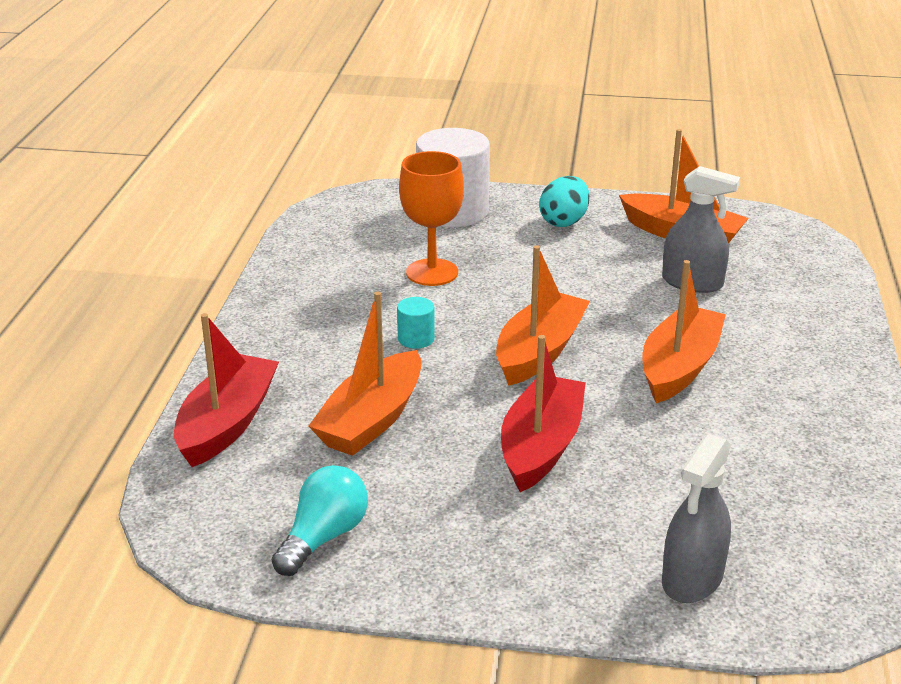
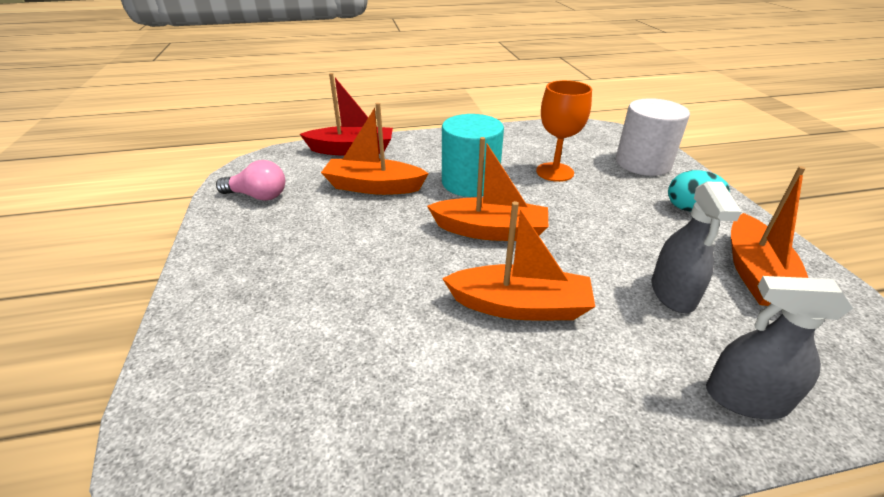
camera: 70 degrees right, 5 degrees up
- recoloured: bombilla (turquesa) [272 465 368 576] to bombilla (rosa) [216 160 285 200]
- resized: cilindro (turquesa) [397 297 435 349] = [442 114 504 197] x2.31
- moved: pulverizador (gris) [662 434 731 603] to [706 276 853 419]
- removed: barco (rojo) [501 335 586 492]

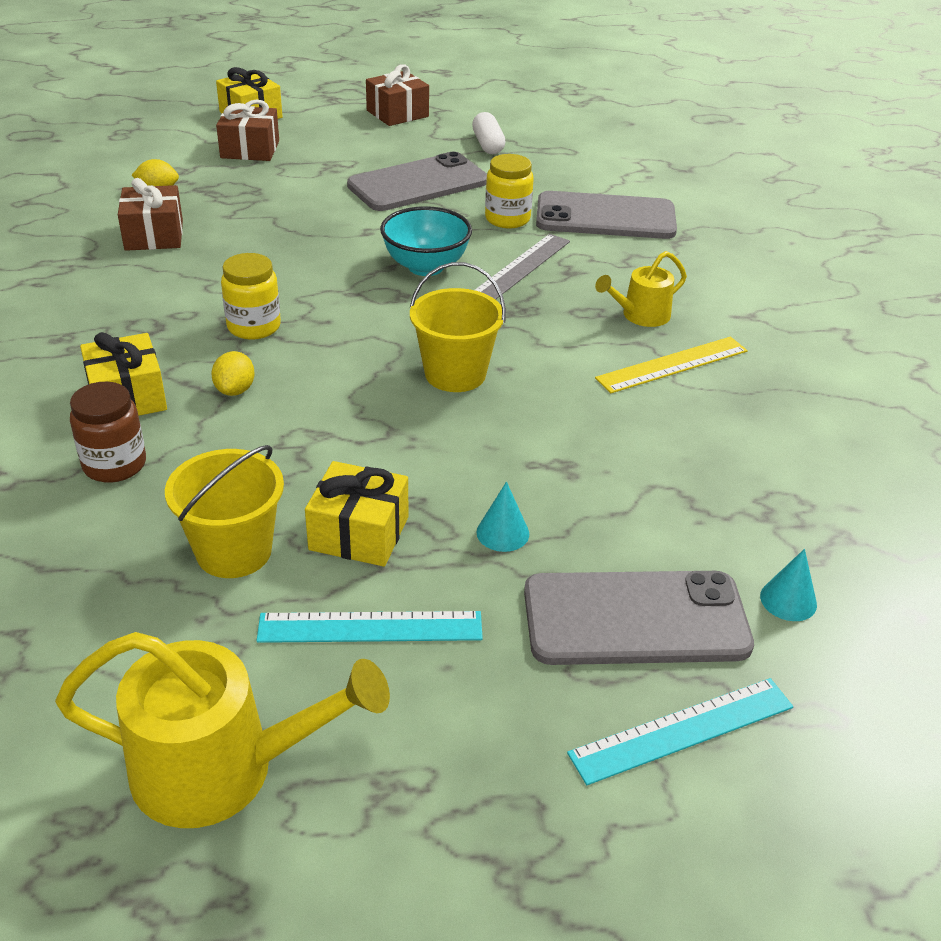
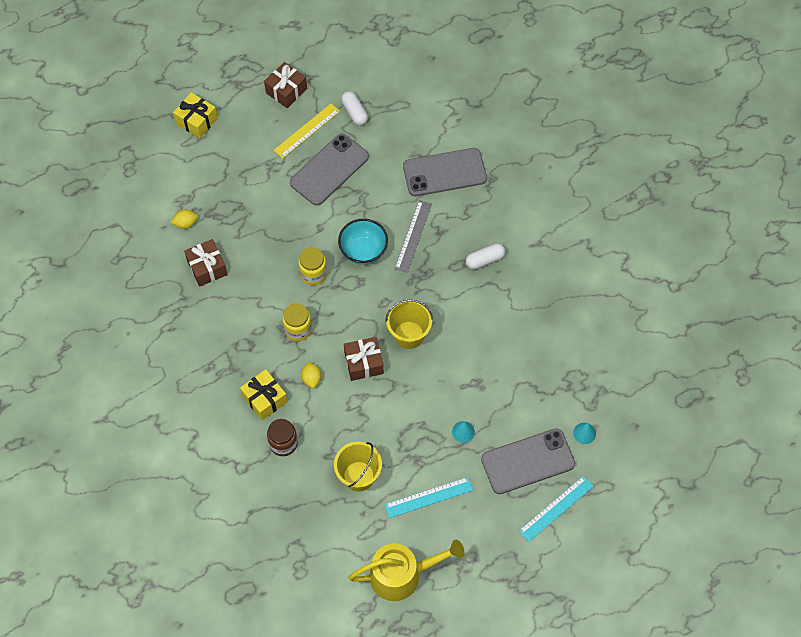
camera: 15 degrees left, 25 degrees up
- moved: regla (amarillo) [595 337 748 393] to [274 103 340 159]
- moved: tarro (amarillo) [485 154 534 228] to [298 247 327 285]
- moved: regalo (marrón) [216 100 279 161] to [344 337 384 381]
- replaced: regadera (amarillo) [595 251 687 327] to cápsula (blanco) [466 243 505 269]
- removed: regalo (amarillo) [305 461 408 567]

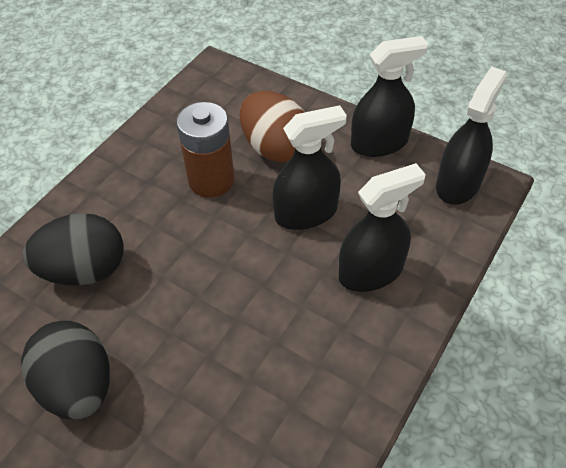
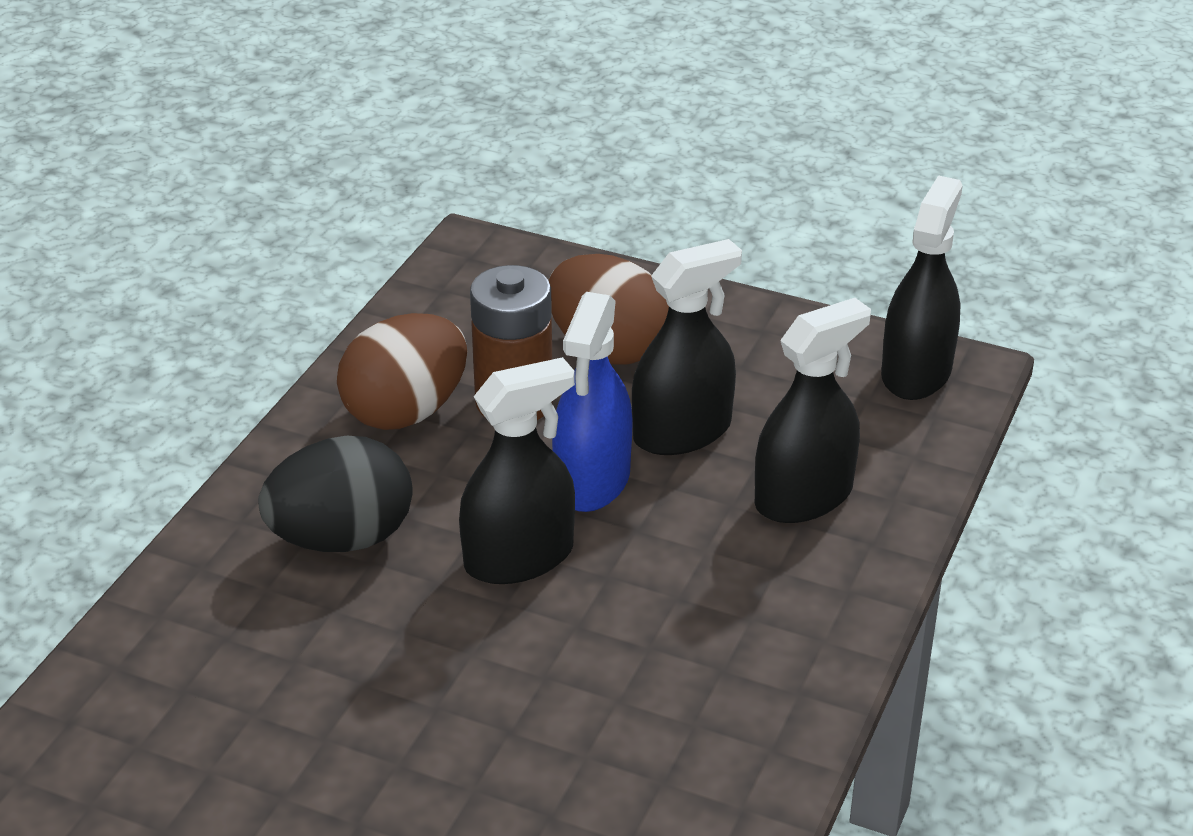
camera: 10 degrees left, 15 degrees down
- added: huevo (marrón) [337 313 467 430]
- moved: pulverizador (negro) [351 36 428 157] to [459 357 575 584]
- added: pulverizador (azul) [552 292 633 512]
- removed: huevo (negro) [21 321 110 420]

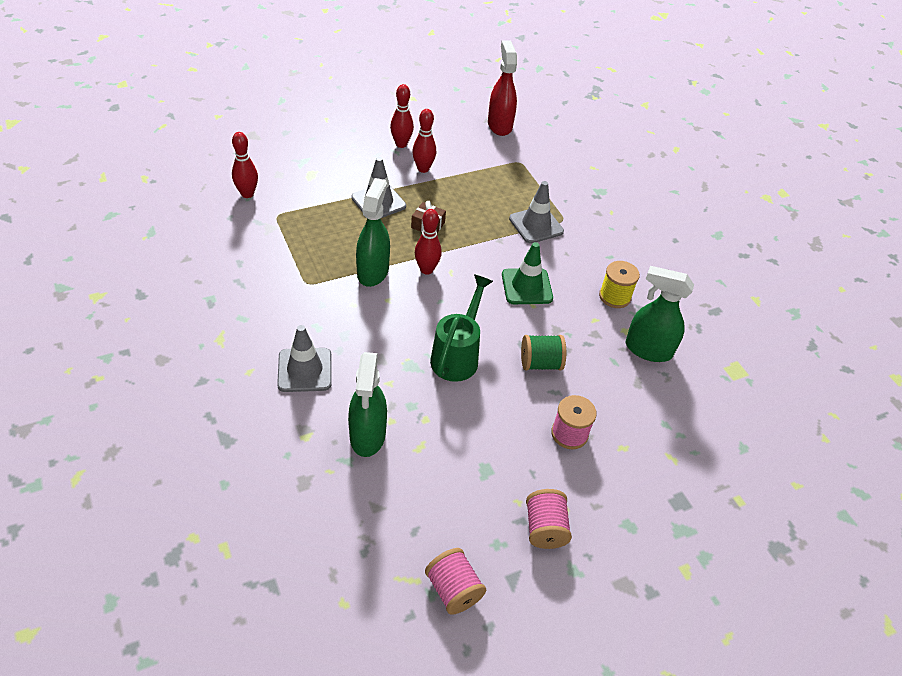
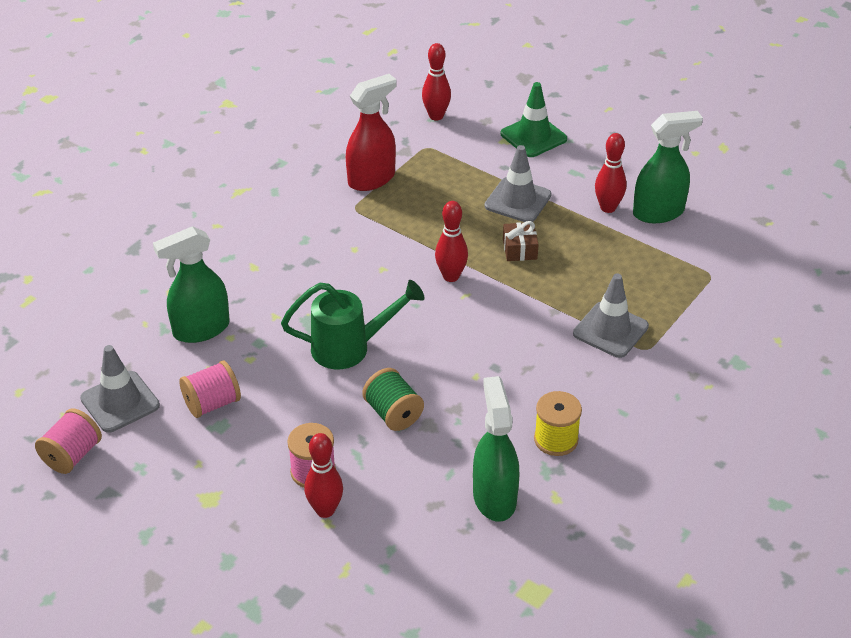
camera: 65 degrees right, 5 degrees down
- moved: cono de tráfico (gris) [277 325 332 392] to [80 345 160 433]
- moved: carrete (rosa) [526 489 572 549] to [179 361 241 418]
- moved: bolo (rojo) [390 84 414 148] to [304 433 343 518]
- moved: pulverizador (rojo) [488 40 517 136] to [346 74 397 191]
- moved: cono de tráfico (verde) [502 242 553 304] to [501 82 567 157]
- moved: pulverizador (verde) [356 178 390 287] to [633 111 703 223]

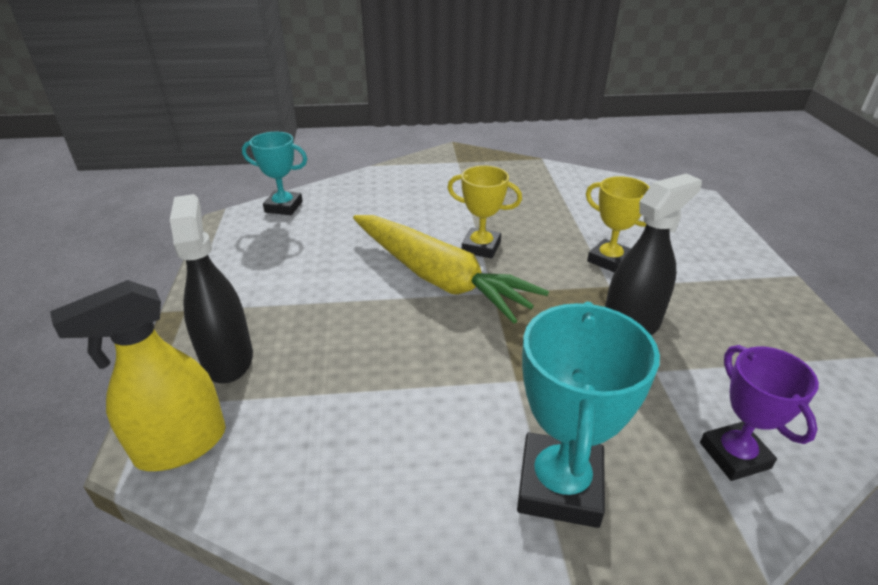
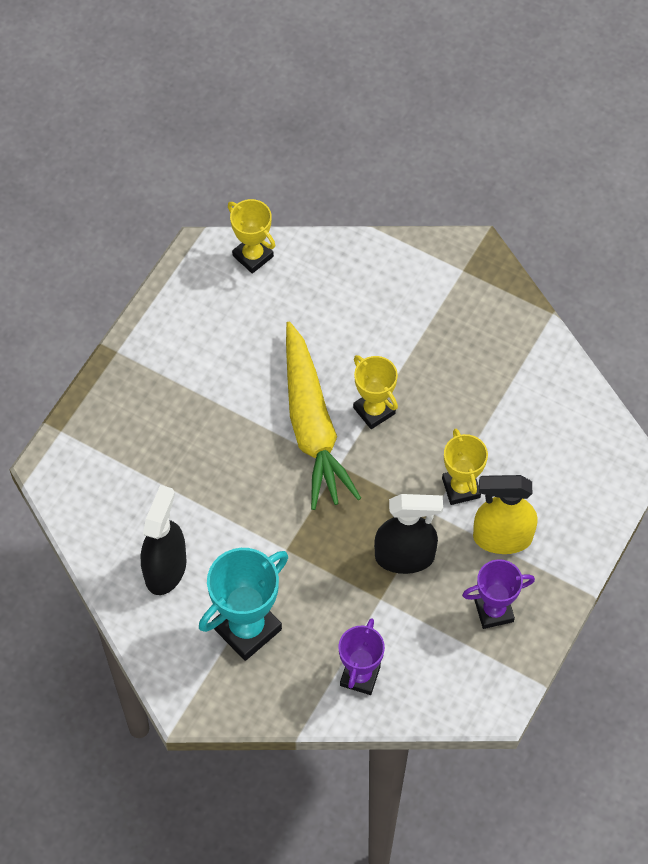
camera: 35 degrees right, 25 degrees up
- moved: pulverizador (negro) [170 194 253 383] to [141 485 187 595]
- recoloured: trofeo (turquesa) [242 132 307 215] to trofeo (amarillo) [228 199 275 274]
- added: trofeo (morado) [462 559 535 629]
- moved: pulverizador (amarillo) [50 280 226 471] to [473 475 538 554]

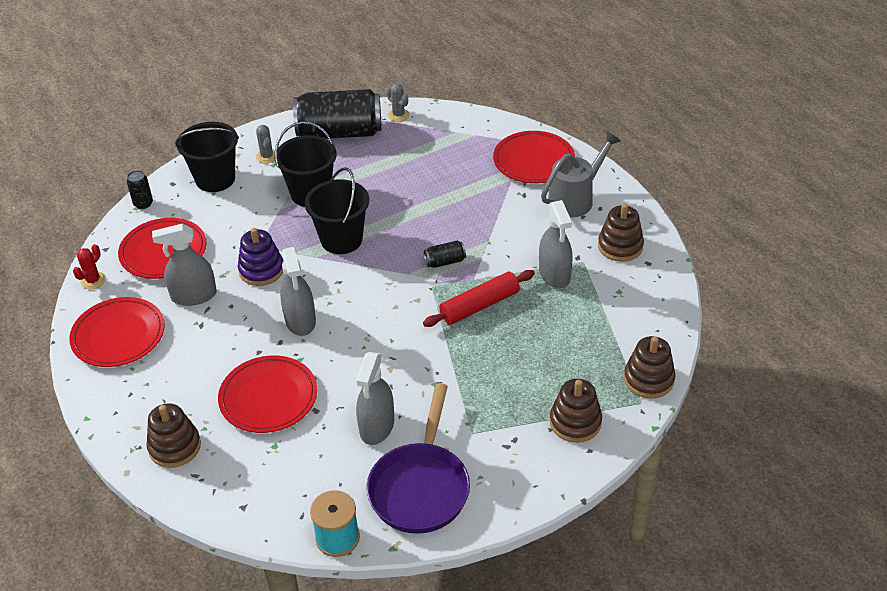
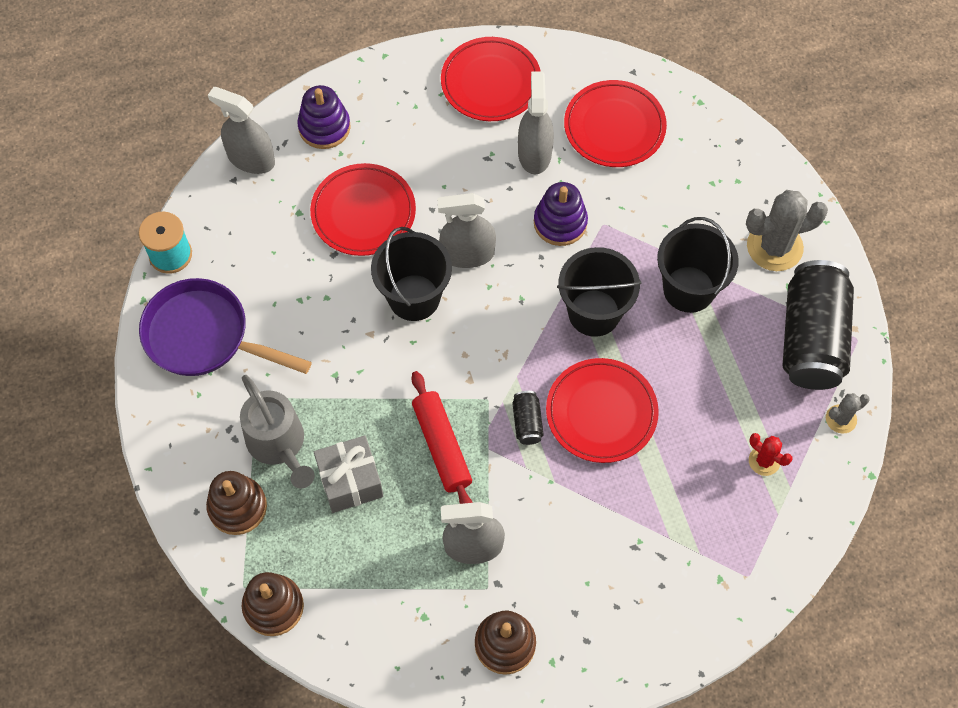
camera: 100 degrees right, 20 degrees up
- moved: pulverizador (gris) [356 352 394 445] to [208 87 275 174]
- moved: regadera (gris) [541 131 621 218] to [240 375 314 489]
- recoloured: juguete apilable (marrón) [146 403 201 468] to juguete apilable (morado) [297 85 351 149]
- added: regalo (gris) [314 435 383 513]
- moved: balde (negro) [175 122 239 192] to [371 227 452 321]
- moved: plato (rojo) [493 131 575 183] to [546 358 659 463]
- resized: cactus (gris) [256 125 275 164] = [746 190 828 271] x1.90
- moved: cactus (rojo) [73 244 106 289] to [749 433 792 476]
- removed: lata (negro) [127 170 153 209]

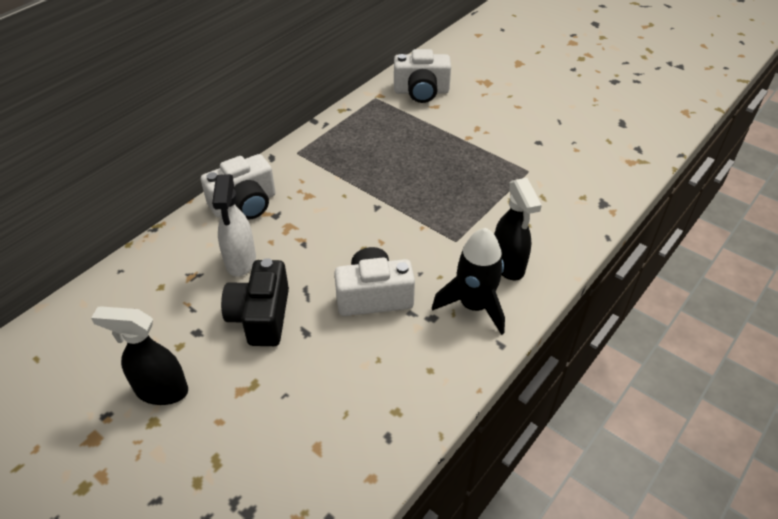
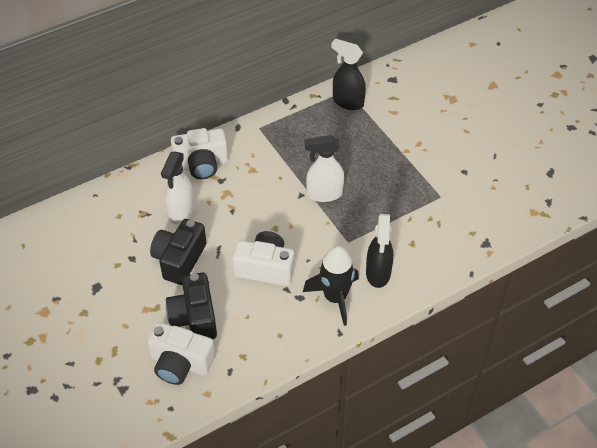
camera: 20 degrees right, 5 degrees up
- moved: cámara (blanco) [394 49 451 103] to [147 322 215 385]
- added: cámara (negro) [166 273 217 339]
- added: pulverizador (blanco) [304 135 344 202]
- moved: pulverizador (negro) [91 307 188 405] to [331 39 366 110]

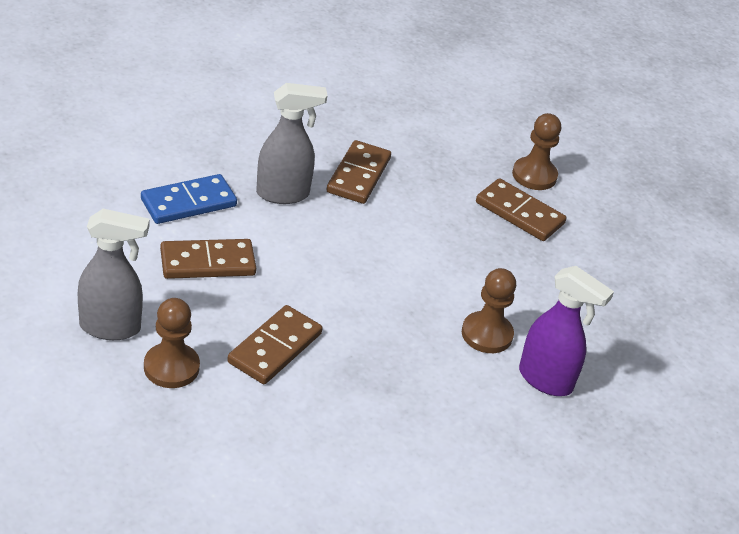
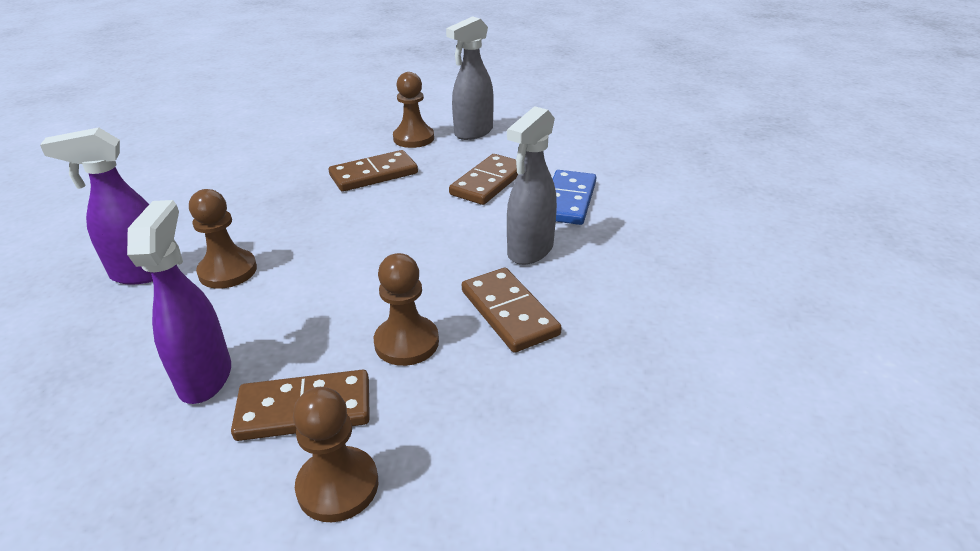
camera: 140 degrees right, 5 degrees down
- added: pulverizador (morado) [127 200 231 404]
- turned: ficha de dominó (marrón) [227 305 322 384] = [329 150 418 192] 75 degrees clockwise
- added: peón (marrón) [374 253 439 366]

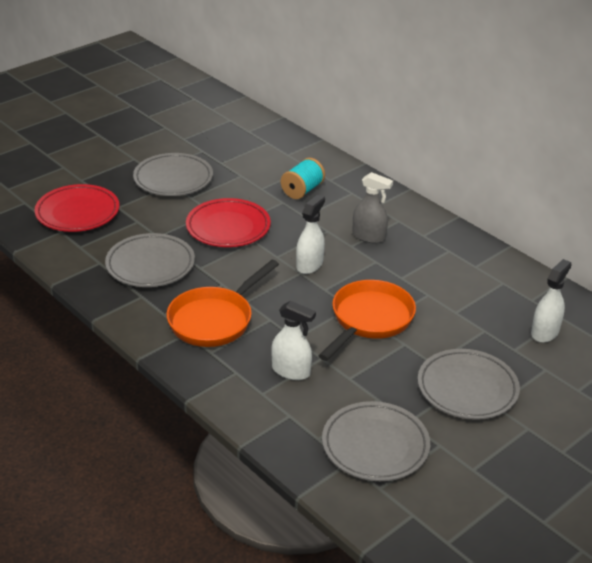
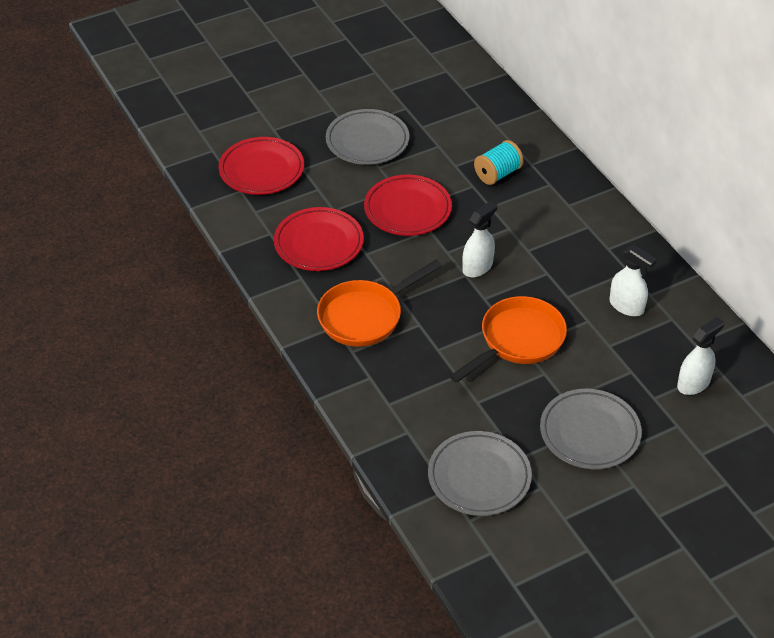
camera: 15 degrees right, 10 degrees up
- recoloured: plato (gris) [105 233 195 287] to plato (rojo) [274 207 364 271]
- moved: pulverizador (blanco) [271 301 316 380] to [609 245 657 316]
- removed: pulverizador (gris) [352 172 393 243]

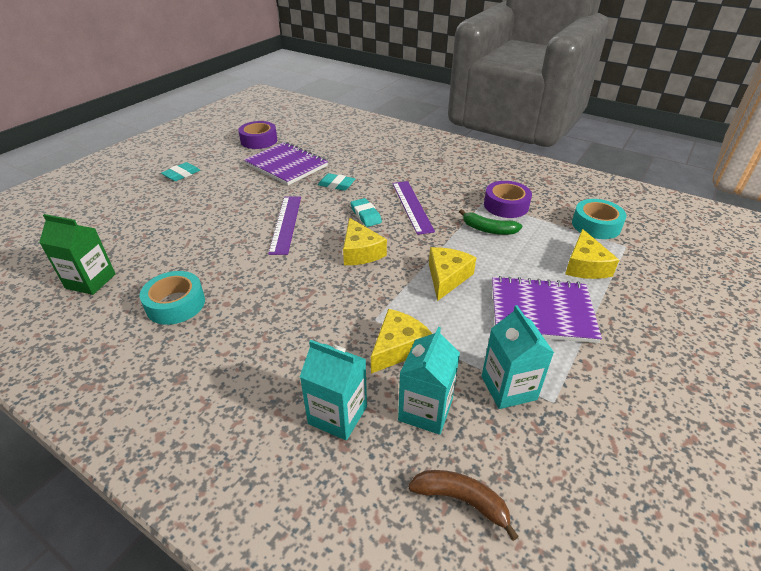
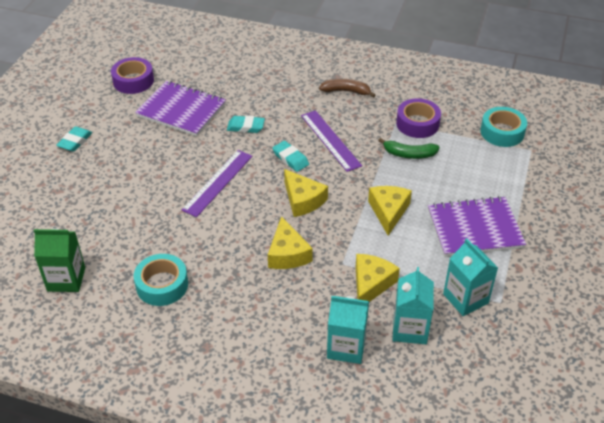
camera: 15 degrees left, 5 degrees up
- turned: regla (morado) [268 197 301 255] = [182 150 252 217] 45 degrees clockwise
- moved: queso (amarillo) [565 229 619 279] to [268 216 313 269]
- moved: plátano (marrón) [408 470 519 541] to [319 79 376 98]

